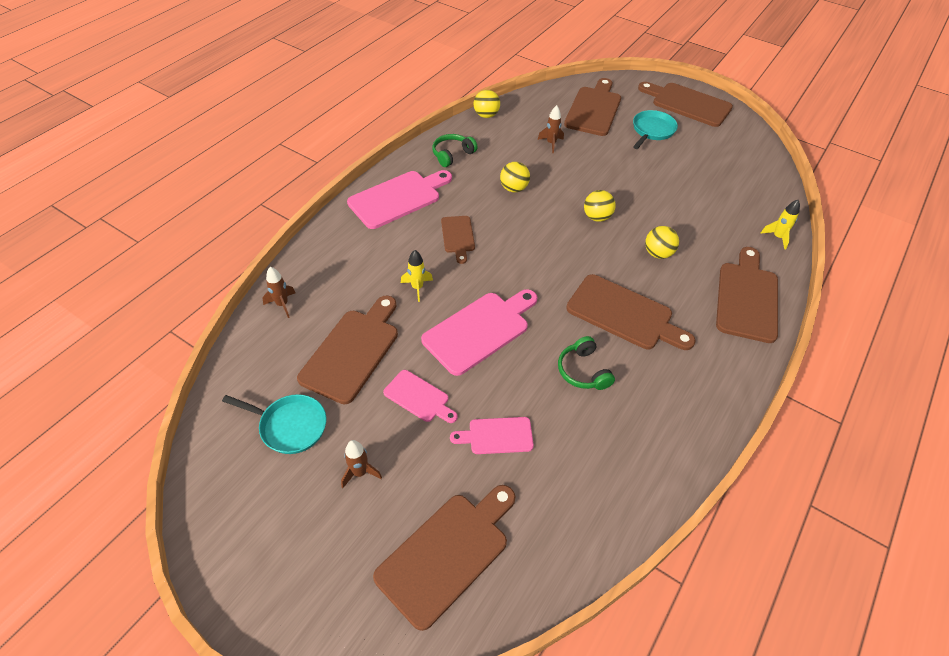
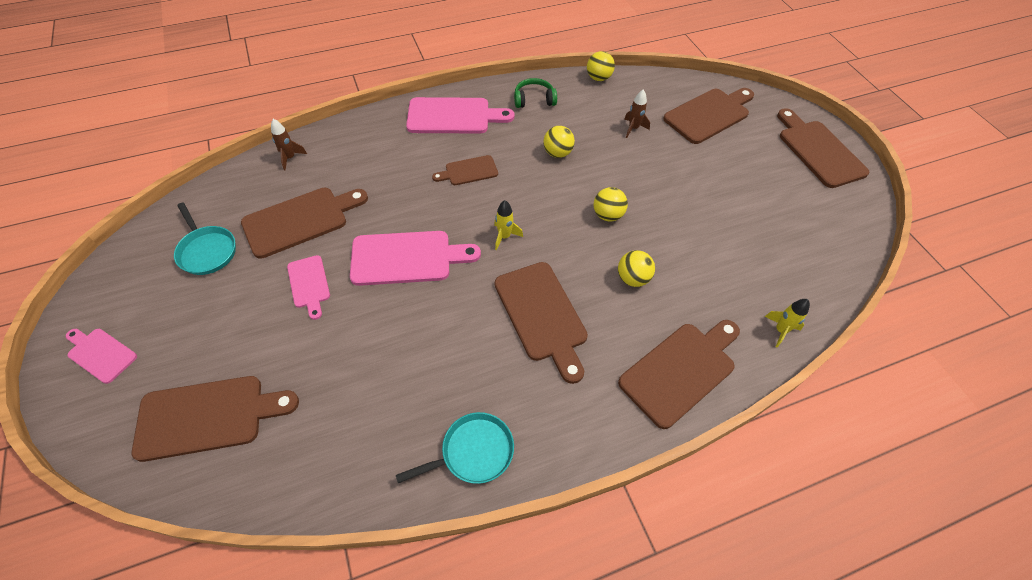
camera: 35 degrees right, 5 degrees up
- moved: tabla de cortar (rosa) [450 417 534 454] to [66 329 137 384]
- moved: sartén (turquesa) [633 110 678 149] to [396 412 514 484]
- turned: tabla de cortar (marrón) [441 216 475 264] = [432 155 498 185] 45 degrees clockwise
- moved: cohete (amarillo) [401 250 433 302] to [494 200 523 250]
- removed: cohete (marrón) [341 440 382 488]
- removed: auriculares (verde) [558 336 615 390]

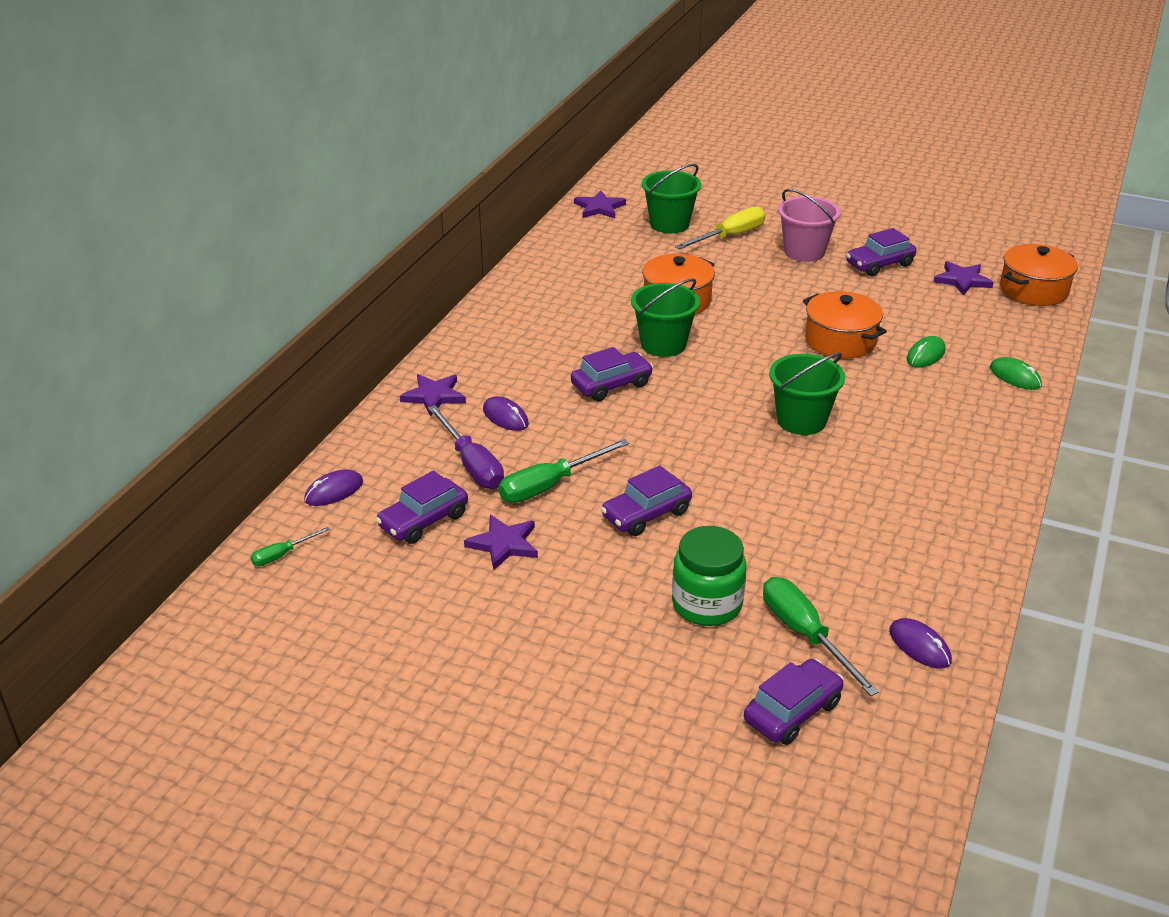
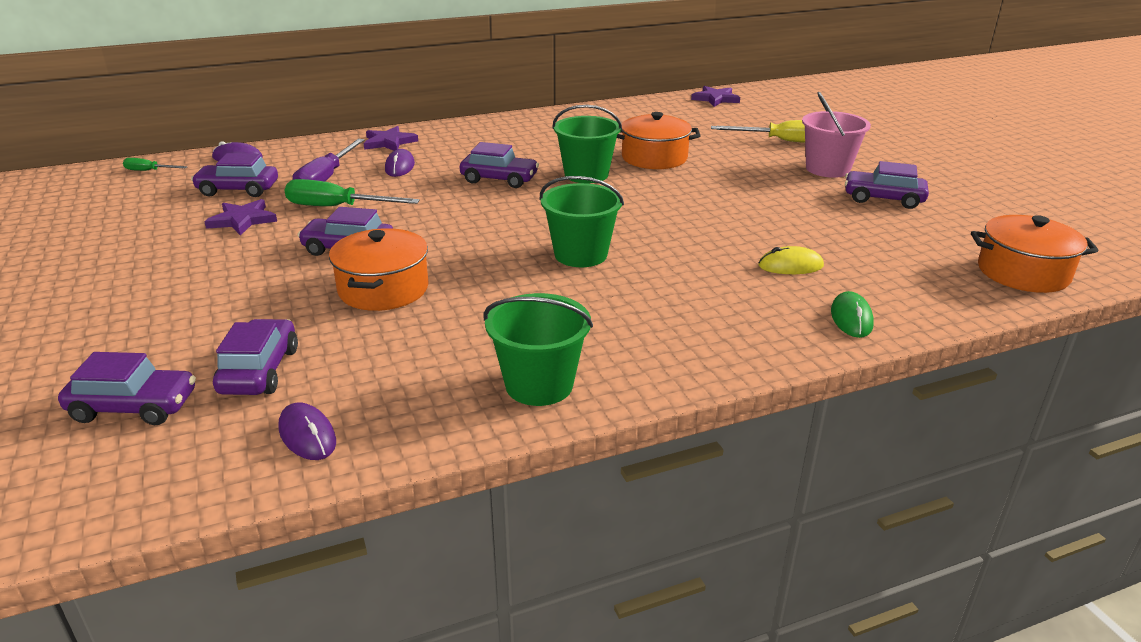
camera: 45 degrees right, 5 degrees down
- replaced: destornillador (verde) [763 577 879 696] to coche (morado) [213 319 298 395]
- turned: ratón (morado) [889 618 952 669] = [279 402 336 460] 45 degrees counterclockwise
- moved: olla (naranja) [803 291 887 358] to [329 228 429 311]
- moved: balde (verde) [642 164 701 233] to [483 293 593 406]
- recoloured: ratón (verde) [907 336 946 367] to ratón (amarillo) [758 246 824 274]
- removed: tarro (verde) [672 526 747 626]
- removed: estrella (morado) [934 261 994 295]

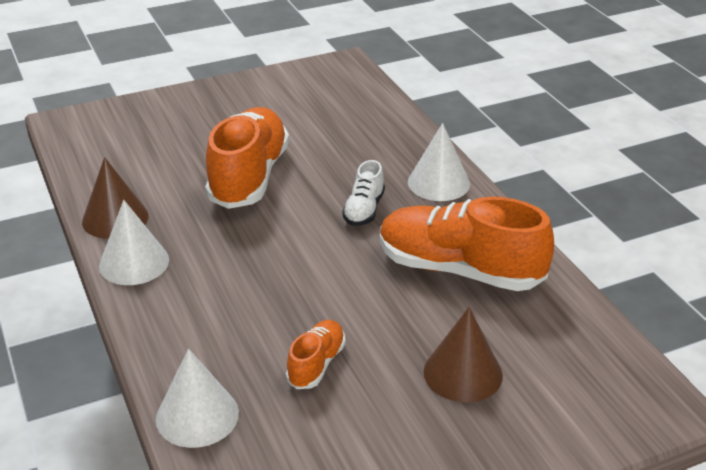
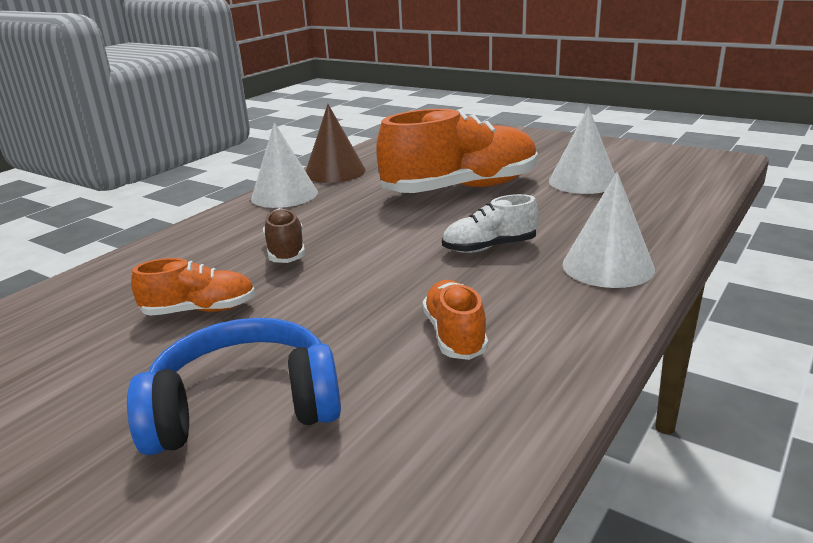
camera: 60 degrees right, 10 degrees down
- replaced: cono (marrón) [424 307 503 402] to auriculares (azul) [127 318 341 455]
- added: zapato (marrón) [263 208 305 263]
- resized: zapato (naranja) [380 197 554 291] = [423 280 488 360] x0.48
- moved: cono (blanco) [156 349 239 448] to [549 107 615 194]

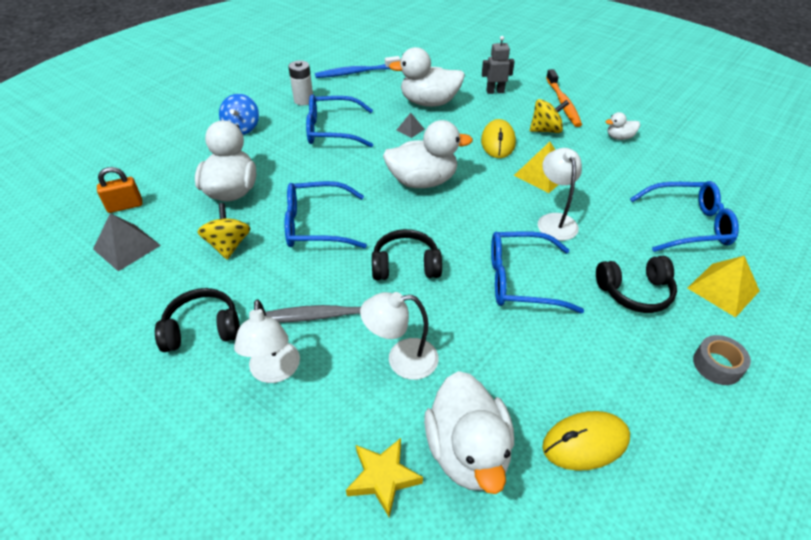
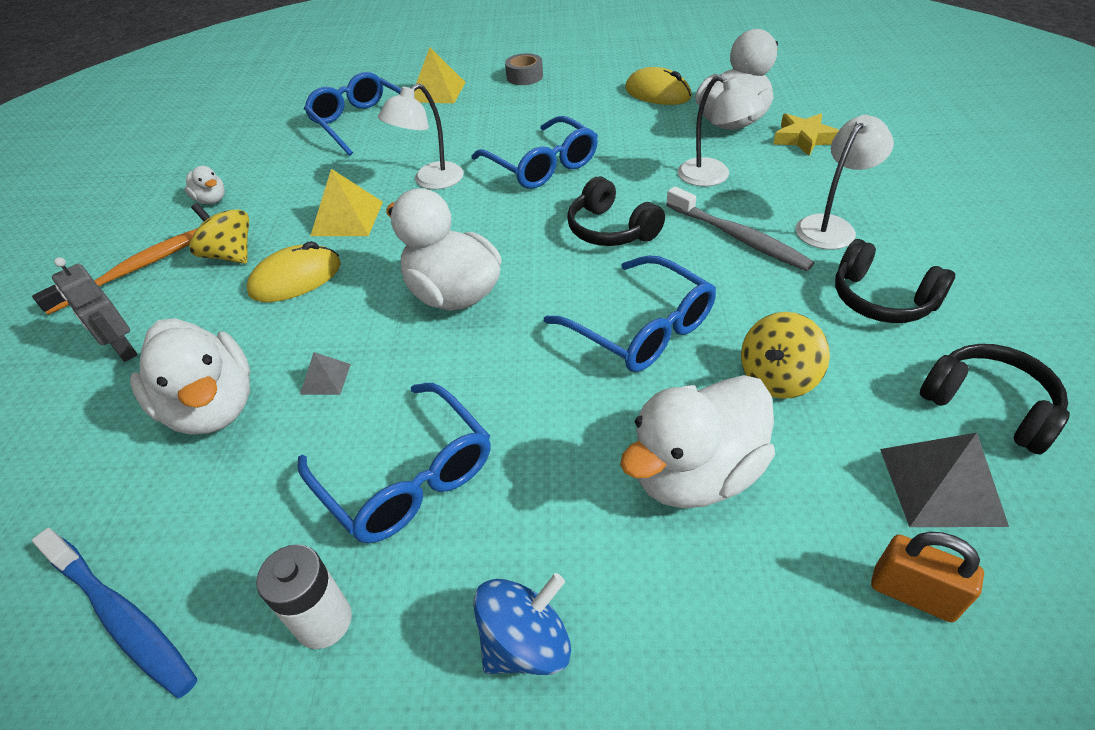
camera: 125 degrees left, 0 degrees up
- moved: auriculares (negro) [596 256 677 313] to [920 344 1070 455]

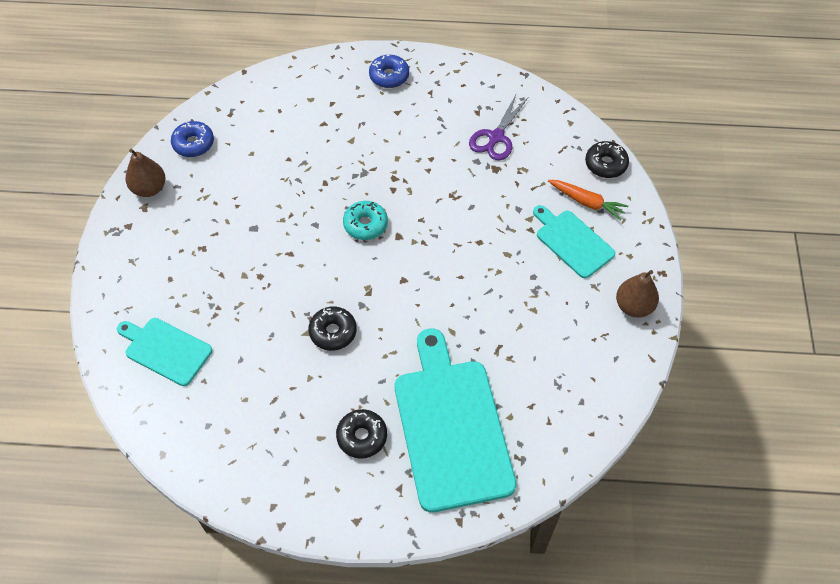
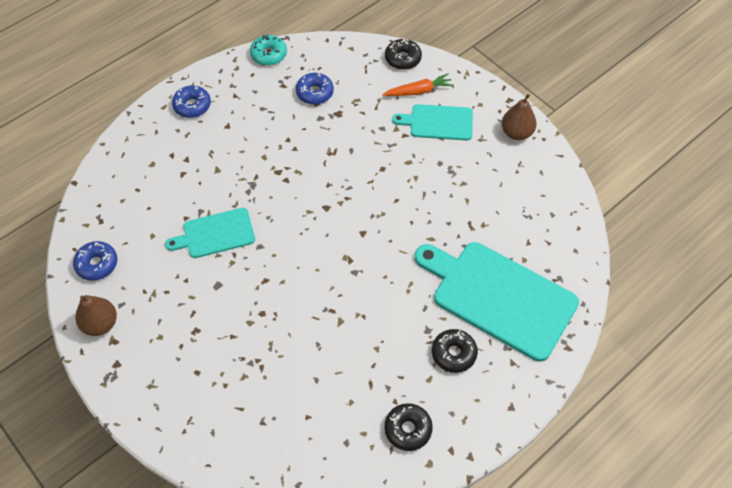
camera: 45 degrees left, 0 degrees up
- moved: tabla de cortar (turquesa) [117 318 212 386] to [165 208 255 258]
- moved: rosquilla (turquesa) [343 201 388 240] to [250 35 287 66]
- replaced: tijeras (morado) [469 95 528 161] to rosquilla (azul) [296 73 334 105]
- moved: rosquilla (negro) [308 306 357 351] to [384 403 433 451]

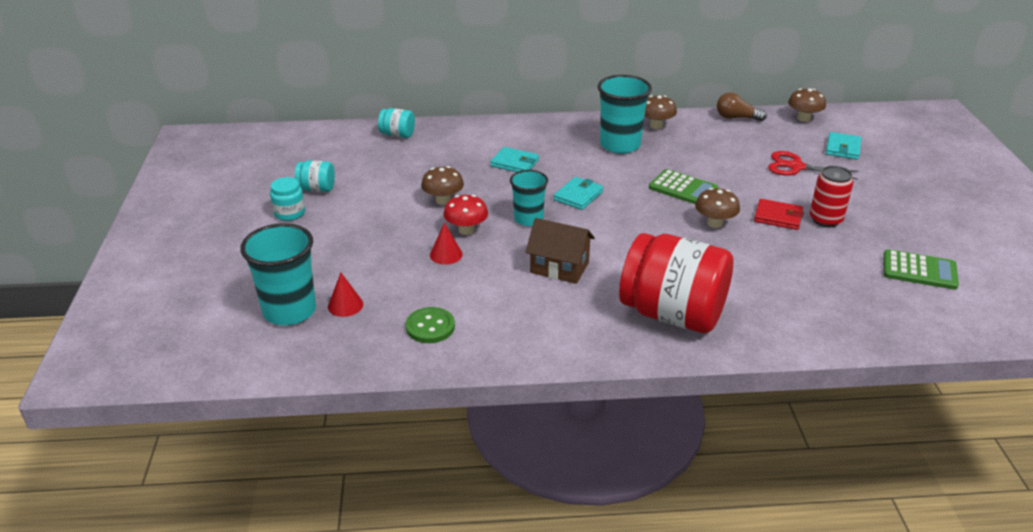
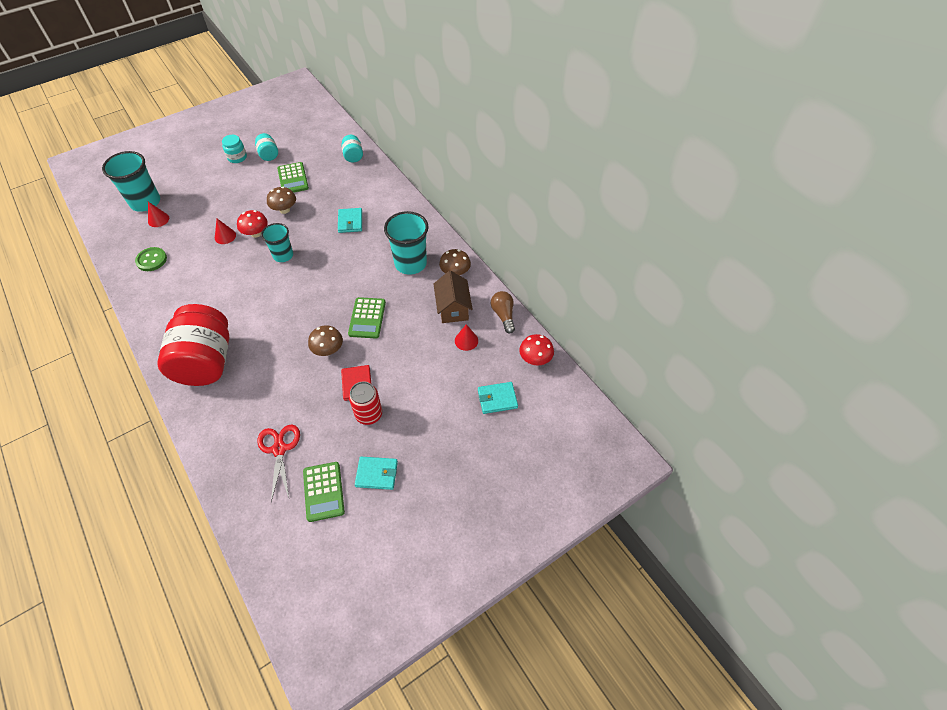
camera: 60 degrees right, 20 degrees up
- moved: tijeras (rojo) [768 151 858 180] to [257 424 300 502]
- added: calculadora (verde) [277 162 309 193]
- moved: cartera (turquesa) [554 177 604 210] to [355 457 398 490]
- moved: casa (marrón) [526 218 595 284] to [433 271 473 323]
- added: cono (rojo) [455 324 478 351]
- recoloured: seta (marrón) [788 89 826 122] to seta (rojo) [519 334 554 365]

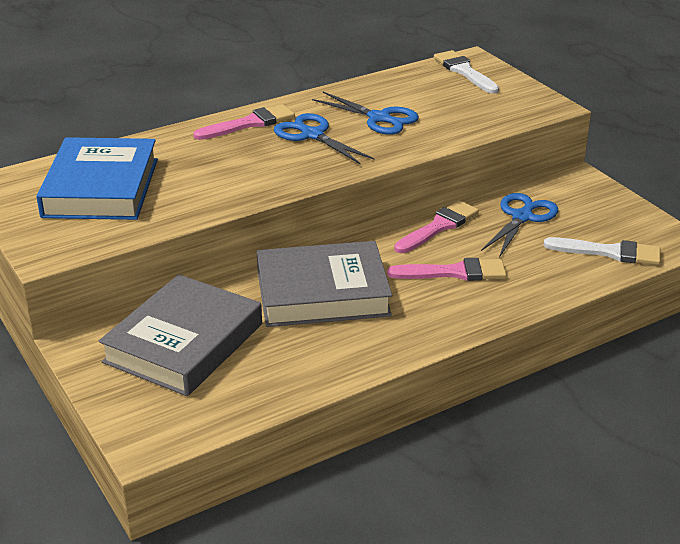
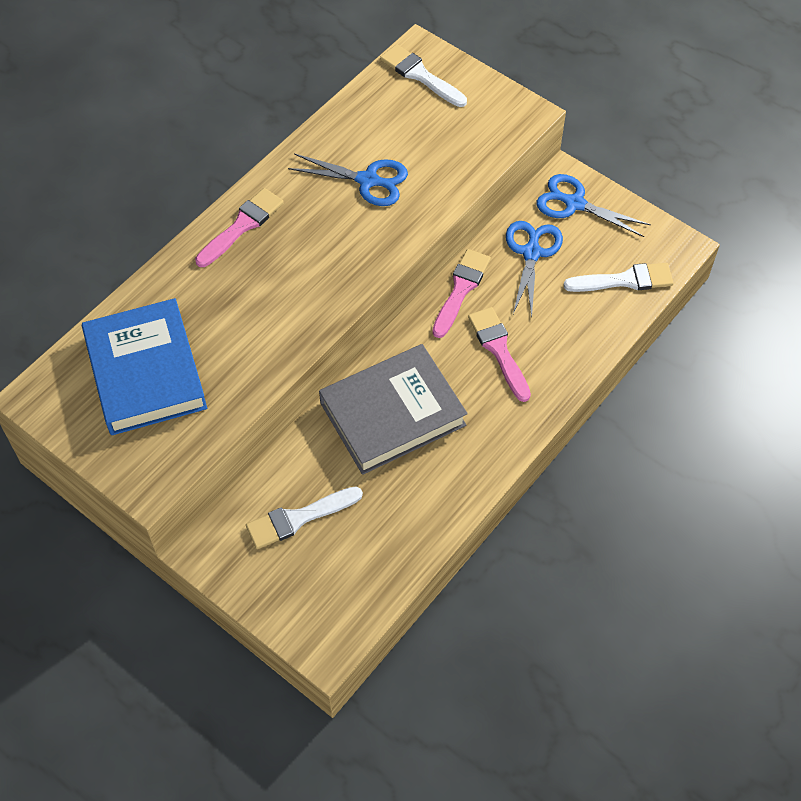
camera: 20 degrees left, 25 degrees up
- replaced: libro (gris) [99 274 262 396] to pincel (blanco) [246 486 363 549]
- turned: pincel (rosa) [387 258 507 281] = [468 307 531 402] 90 degrees counterclockwise
- moved: tijeras (azul) [274 113 375 165] to [537 174 651 237]

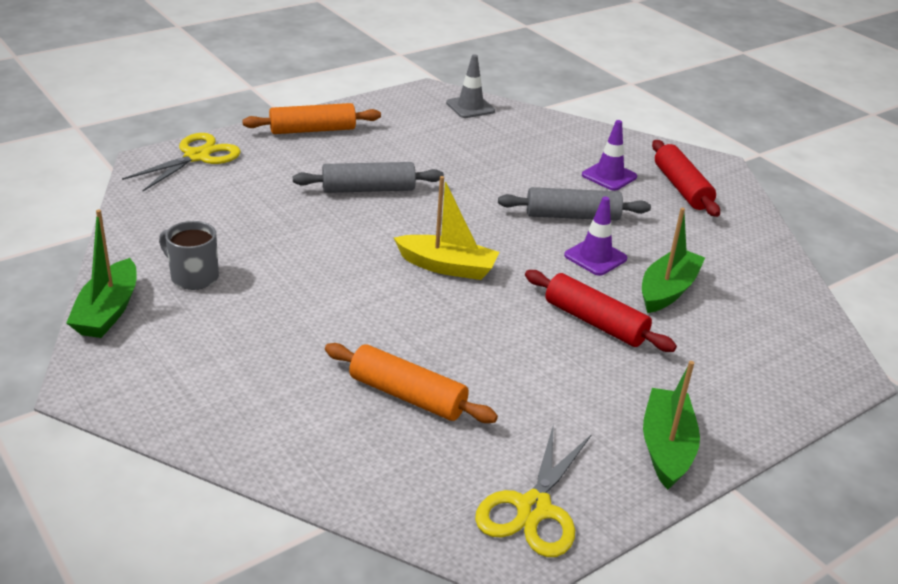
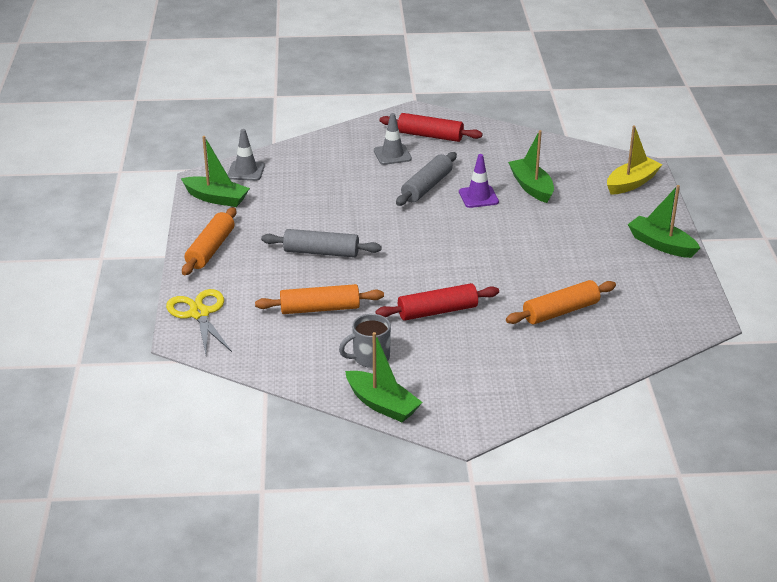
camera: 55 degrees left, 0 degrees up
- added: barco (verde) [181 136 250 207]
- added: rodillo (naranja) [255 284 384 314]
- turned: rodillo (gris) [293 162 444 193] = [261 229 382 258] 75 degrees clockwise
- recoloured: cono de tráfico (morado) [582 120 637 191] to cono de tráfico (gris) [374 113 412 165]
- moved: rodillo (rojo) [525 270 677 352] to [375 283 499 321]
- moved: barco (amarillo) [394 176 499 280] to [607 125 662 195]
- removed: tijeras (amarillo) [475 424 592 557]

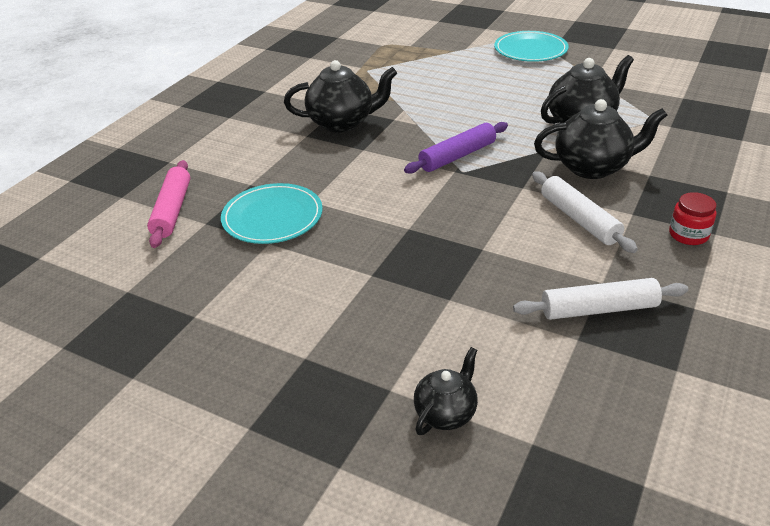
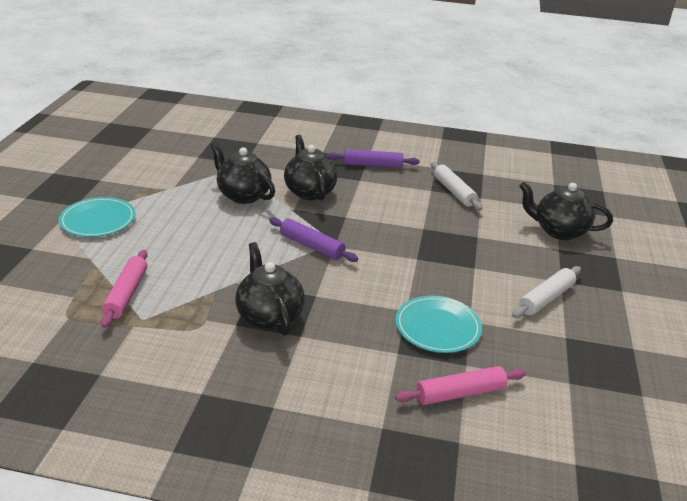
camera: 110 degrees left, 5 degrees down
- added: rodillo (rosa) [101 250 148 328]
- replaced: tarro (rojo) [669 192 716 245] to rodillo (morado) [328 149 419 168]
- moved: rodillo (blanco) [532 171 638 253] to [512 266 581 318]
- resized: tetera (negro) [414 347 478 435] = [519 182 613 240] x1.73

